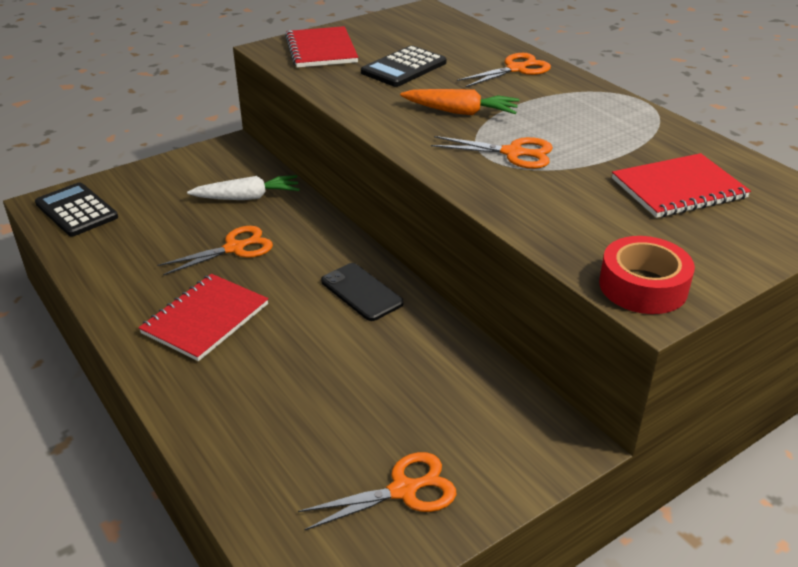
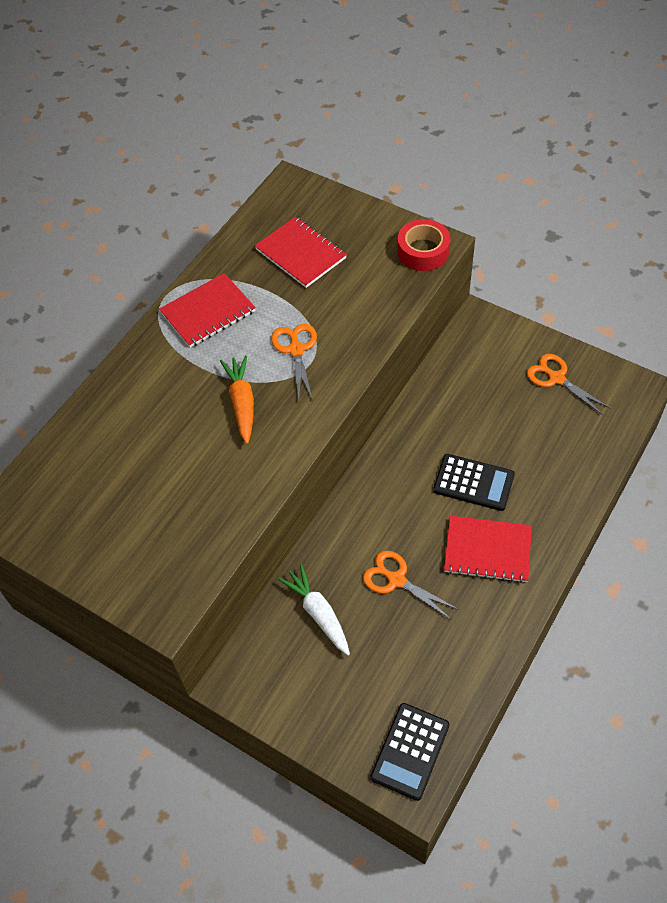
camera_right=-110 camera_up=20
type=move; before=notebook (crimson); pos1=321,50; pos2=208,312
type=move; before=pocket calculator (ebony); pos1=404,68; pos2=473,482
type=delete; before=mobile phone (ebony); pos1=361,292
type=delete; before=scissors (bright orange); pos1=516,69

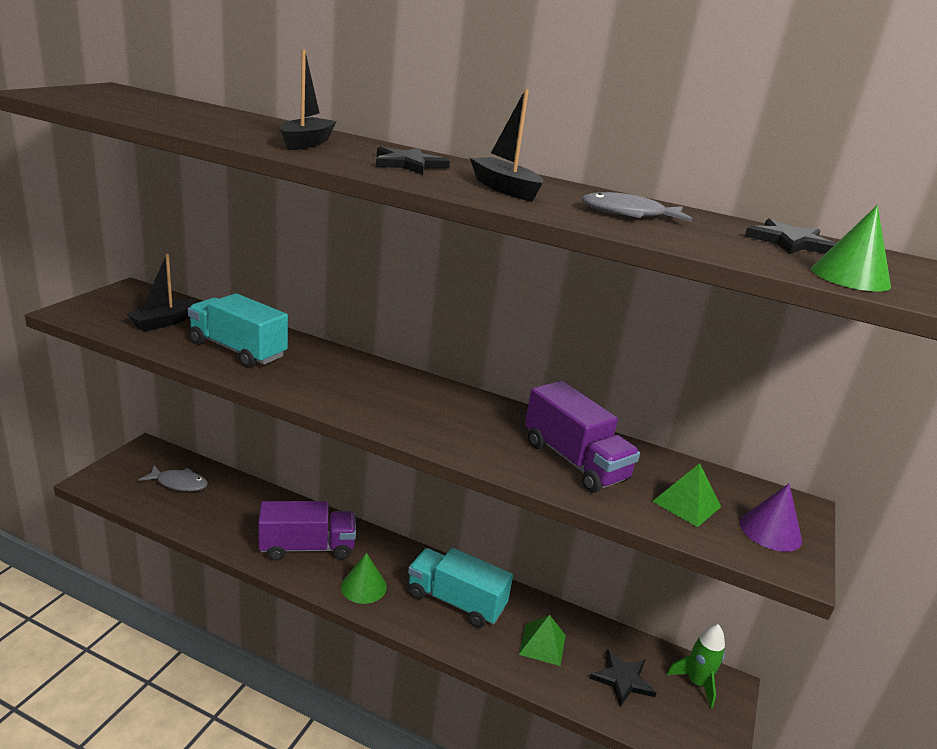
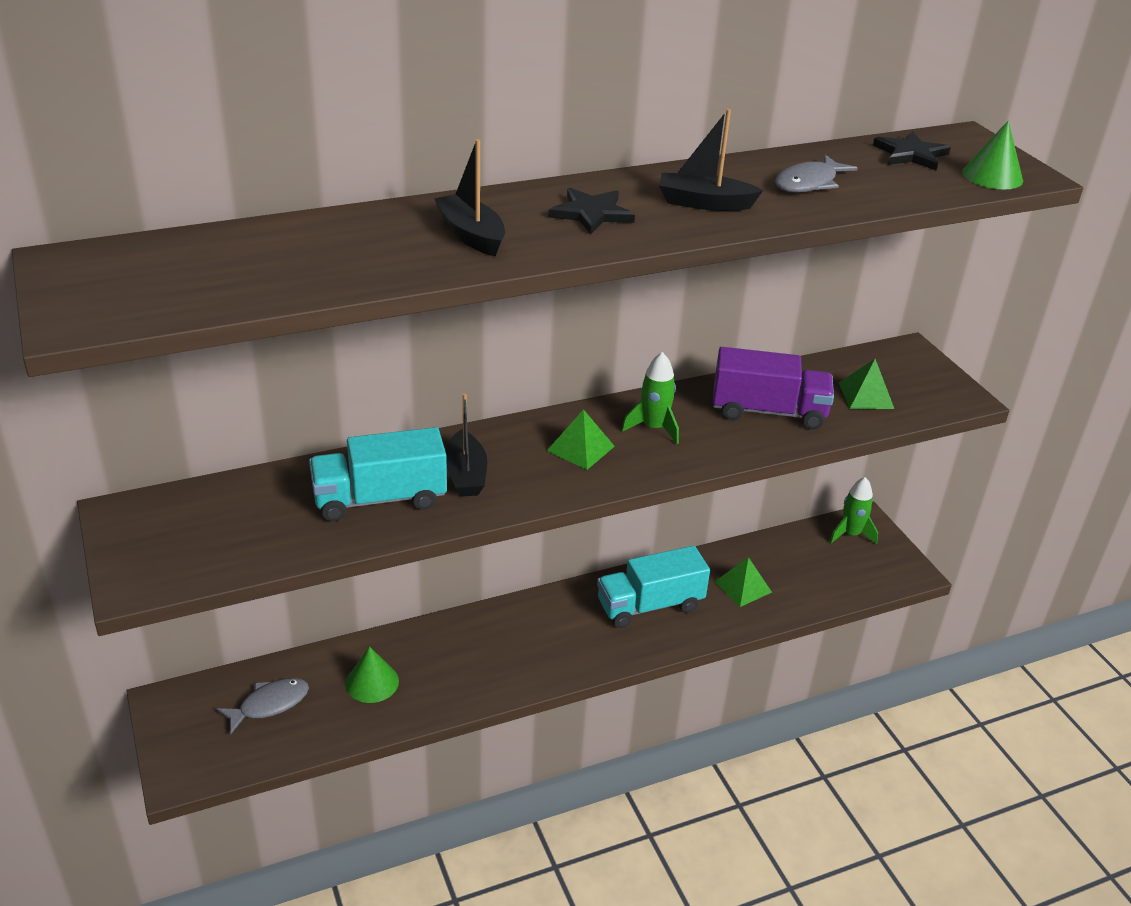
camera_right=-45 camera_up=10
type=move; before=solid cone (leaf-green); pos1=364,586; pos2=372,682
type=move; before=toy boat (ebony); pos1=164,322; pos2=466,475
type=insert; after=pyramid (leaf-green); pos2=580,448
type=insert; after=rocket (leaf-green); pos2=653,428
type=delete; before=toy truck (purple); pos1=307,548
type=delete; before=five-pointed star (ebony); pos1=623,679
type=delete; before=solid cone (purple); pos1=770,531

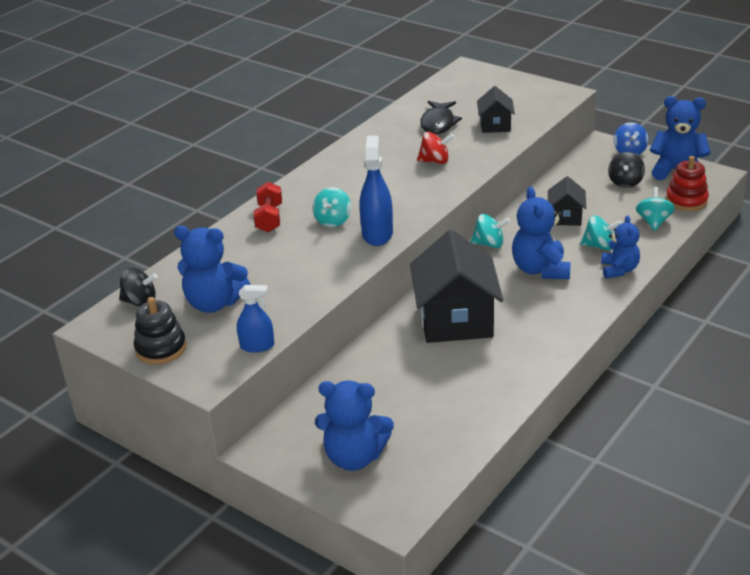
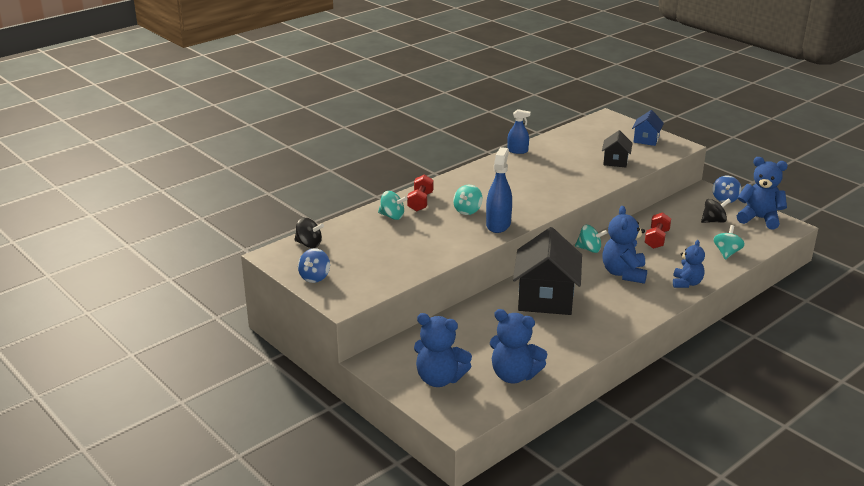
camera_right=10 camera_up=-5
type=replace; before=stacking toy (ebony); after=toy top (blue); pos1=161,348; pos2=315,277
type=move; before=toy top (aqua); pos1=599,246; pos2=392,216
type=move; before=teddy (blue); pos1=214,303; pos2=514,375
type=move; before=sprayer (blue); pos1=257,346; pos2=517,151
type=insert; after=house (blue); pos2=646,140
type=replace; before=house (ebony); after=free weight (crimson); pos1=565,217; pos2=656,239
type=rotate; before=toy top (ebony); pos1=625,182; pos2=713,221; turn=-135
type=delete; before=toy top (crimson); pos1=435,161
type=delete; before=fish (ebony); pos1=438,123
type=delete; before=stacking toy (crimson); pos1=686,200

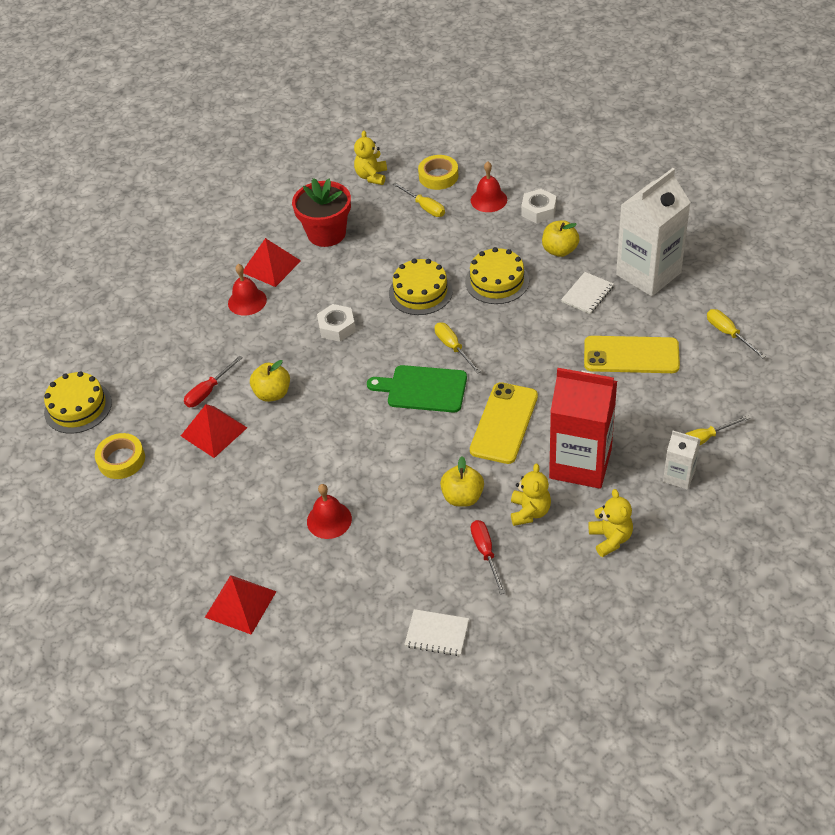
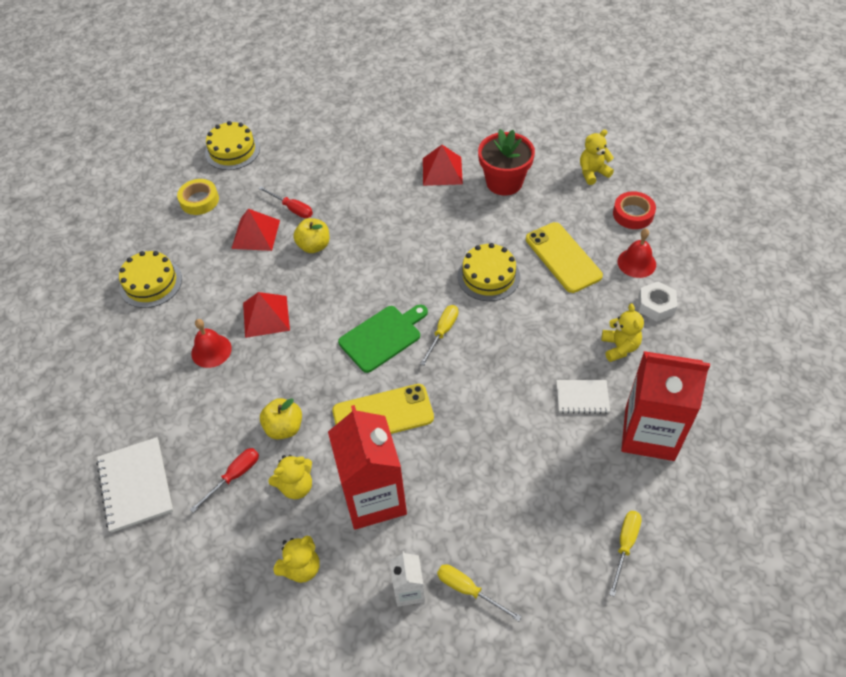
camera_right=55 camera_up=5
type=resize; before=notebook (pure white); pos1=437,633; pos2=136,485; scale=1.62
type=move; before=layer cake (bright yellow); pos1=497,281; pos2=151,283
type=move; before=pyramid (crimson); pos1=240,604; pos2=266,316
type=rotate; before=flat screwdriver (crimson); pos1=208,391; pos2=292,209; turn=-150
type=rotate; before=bread board (leaf-green); pos1=423,389; pos2=383,337; turn=75
type=move; before=mobile phone (bright yellow); pos1=631,355; pos2=563,257
type=replace; before=apple (bright yellow); after=teddy (bright yellow); pos1=559,250; pos2=619,347
type=recolor; before=sticky tape (bright yellow); after=sticky tape (crimson); pos1=438,176; pos2=633,214
type=recolor; before=juice carton (pure white); after=juice carton (crimson); pos1=648,274; pos2=649,433
type=delete; before=school bell (crimson); pos1=247,301
type=delete; before=hexagon nut (pure white); pos1=337,327
type=delete; before=flat screwdriver (bright yellow); pos1=424,207

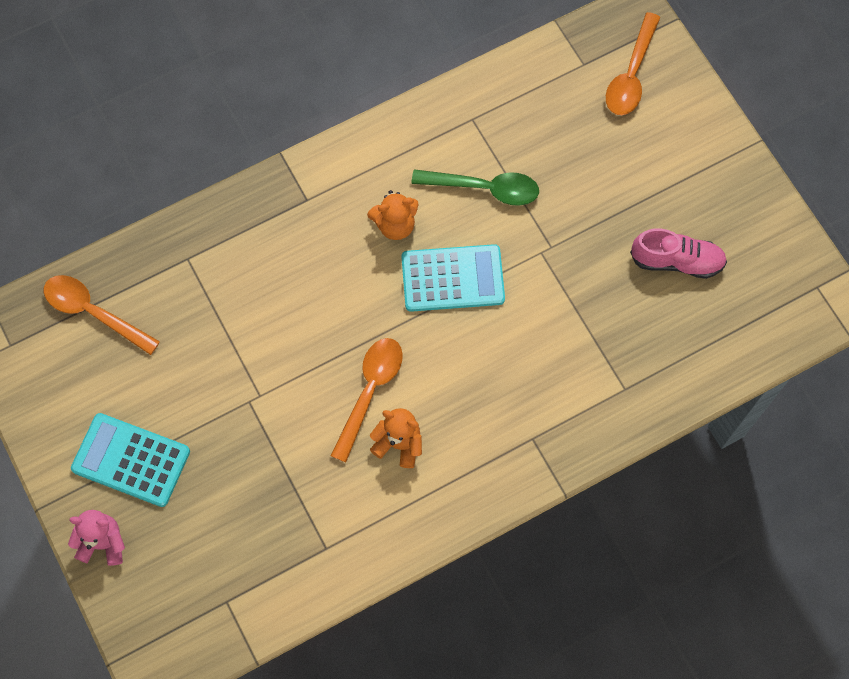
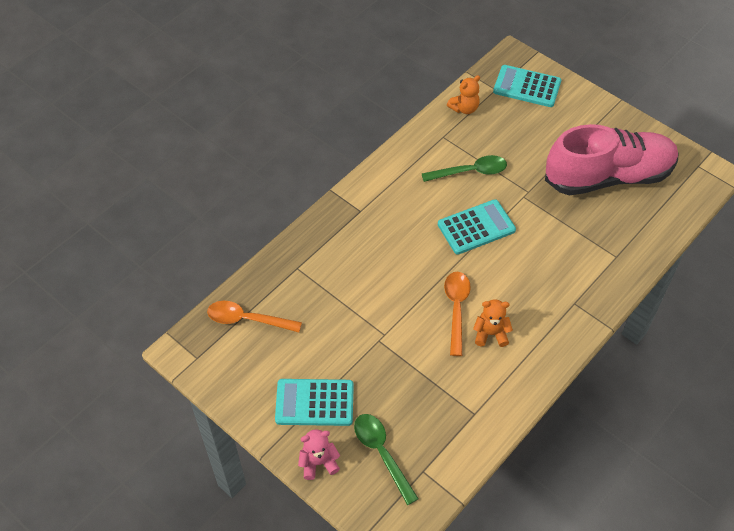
camera_right=-20 camera_up=-15
type=insert; after=tablespoon (leaf-green); pos2=382,453
type=move; before=teddy (bright orange); pos1=395,225; pos2=464,108
type=replace; before=tablespoon (bright orange); after=pocket calculator (aqua); pos1=631,75; pos2=527,87
type=resize; before=shoe (rose-pink); pos1=677,261; pos2=608,176; scale=2.16

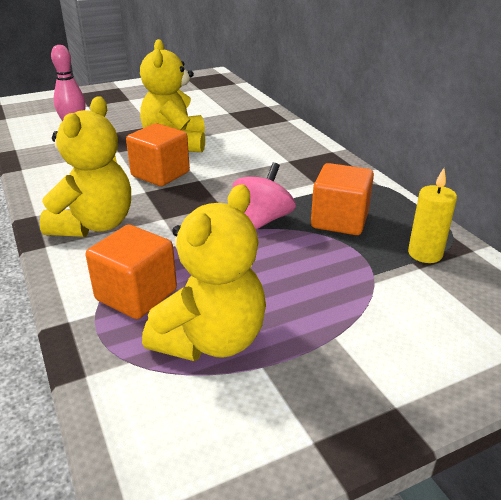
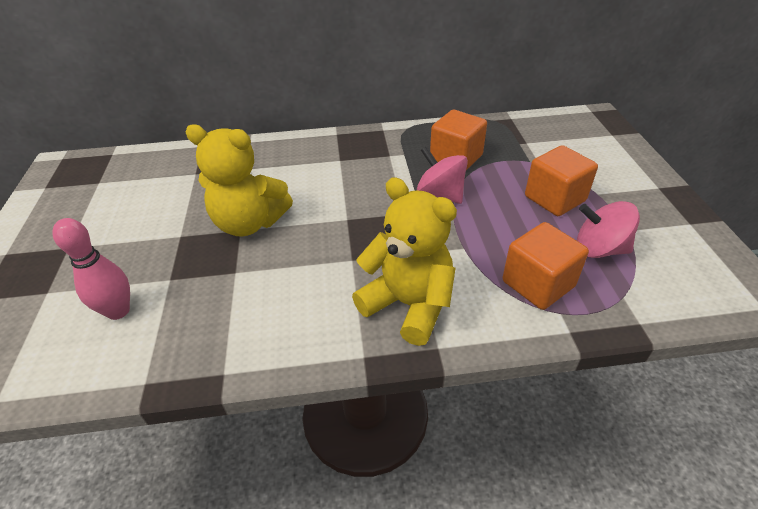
camera_right=-70 camera_up=10
type=move; before=block (bright orange); pos1=160,174; pos2=554,199
type=replace; before=teddy (bright yellow); after=toy top (rose-pink); pos1=211,340; pos2=599,249
type=delete; before=pillar candle (bright yellow); pos1=425,254

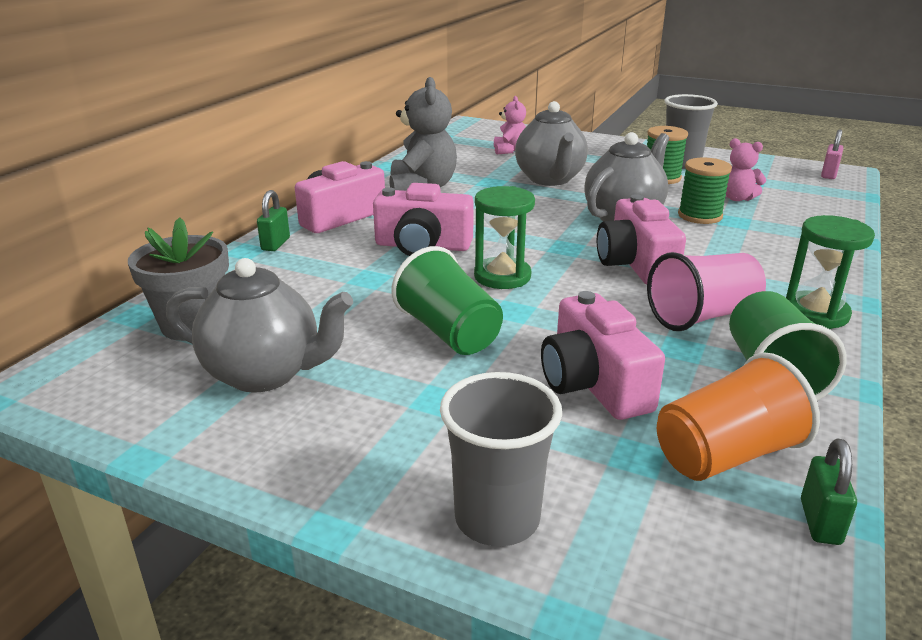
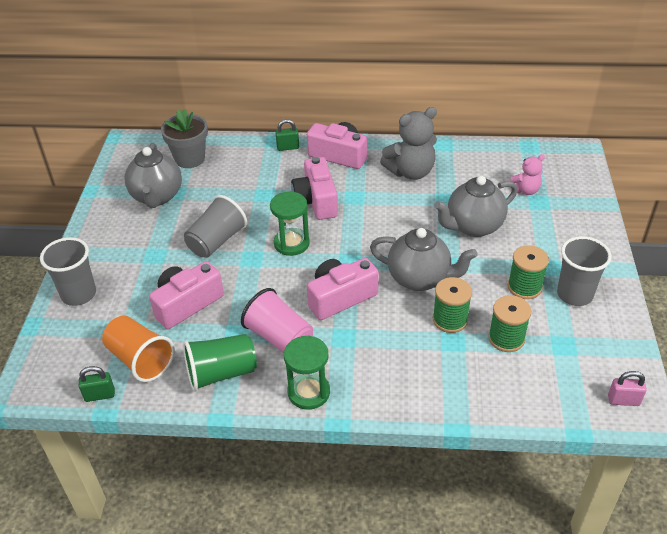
camera_right=70 camera_up=15
type=recolor; before=cup (leaf-green); after=cup (ash-grey); pos1=449,333; pos2=216,241
type=replace; before=teddy (rose-pink); after=spool (leaf-green); pos1=737,198; pos2=506,338

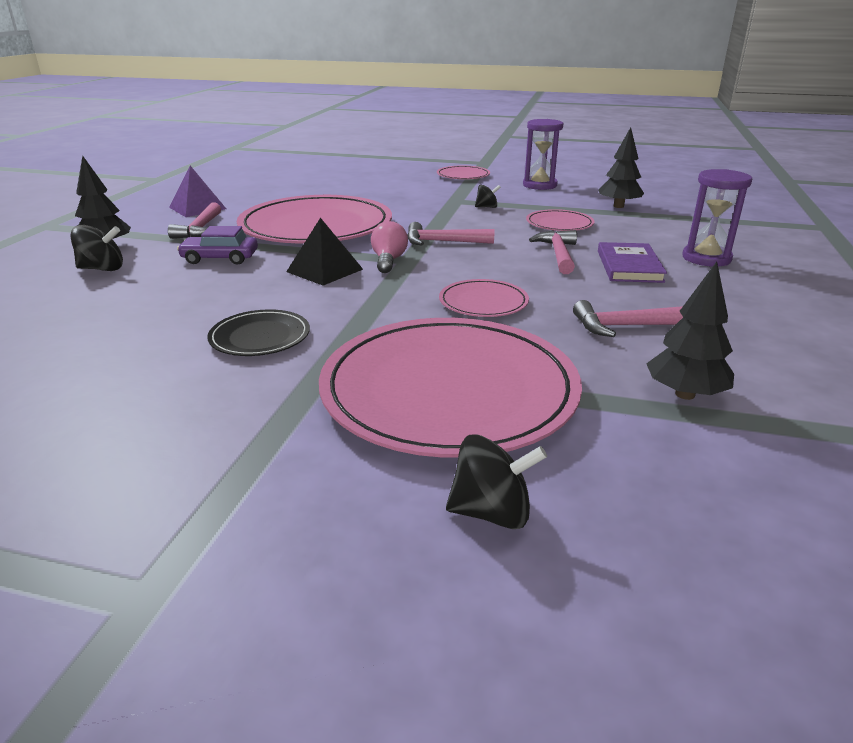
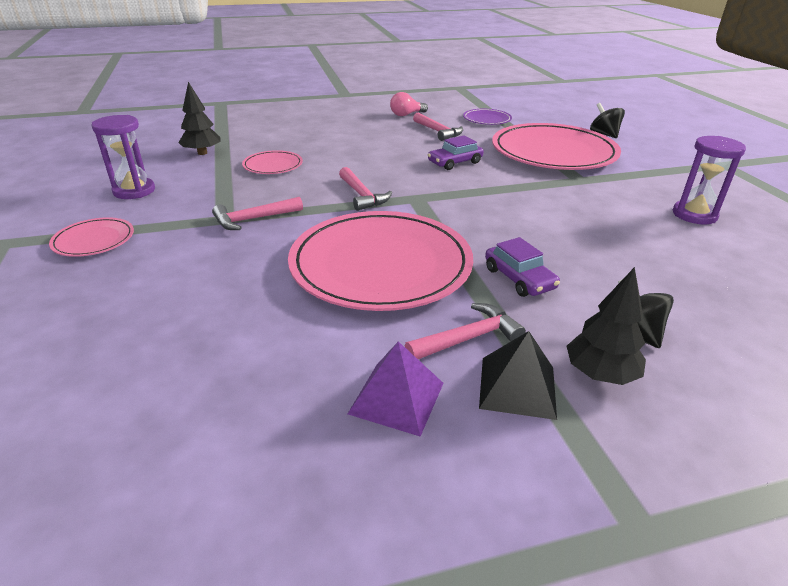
camera_right=-120 camera_up=5
type=move; before=hammer (rose-pink); pos1=558,254; pos2=253,219
type=move; before=lightbulb (rose-pink); pos1=388,261; pos2=406,115
type=replace; before=dinner plate (rose-pink); after=toy car (purple); pos1=483,302; pos2=455,162
type=replace; before=fir tree (ebony); after=dinner plate (purple); pos1=685,394; pos2=487,119
type=move; before=pyramid (ebony); pos1=324,270; pos2=517,387
type=move; before=hourglass (purple); pos1=706,258; pos2=694,215
type=delete; before=dinner plate (ebony); pos1=260,337
type=delete; before=toy top (ebony); pos1=487,207
type=delete; before=hardcover (purple); pos1=629,266

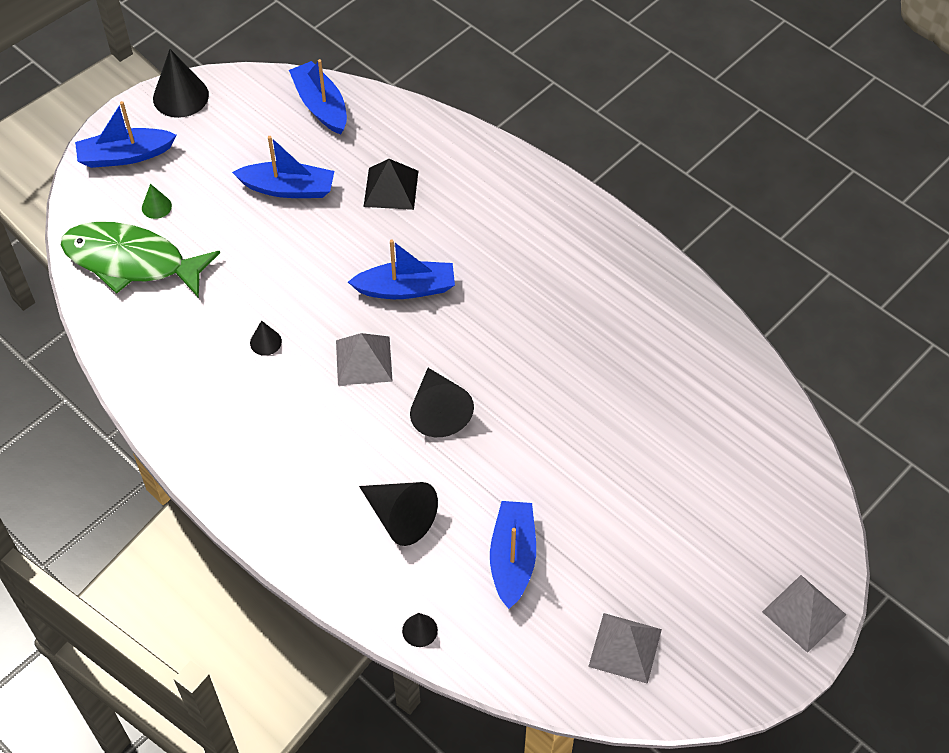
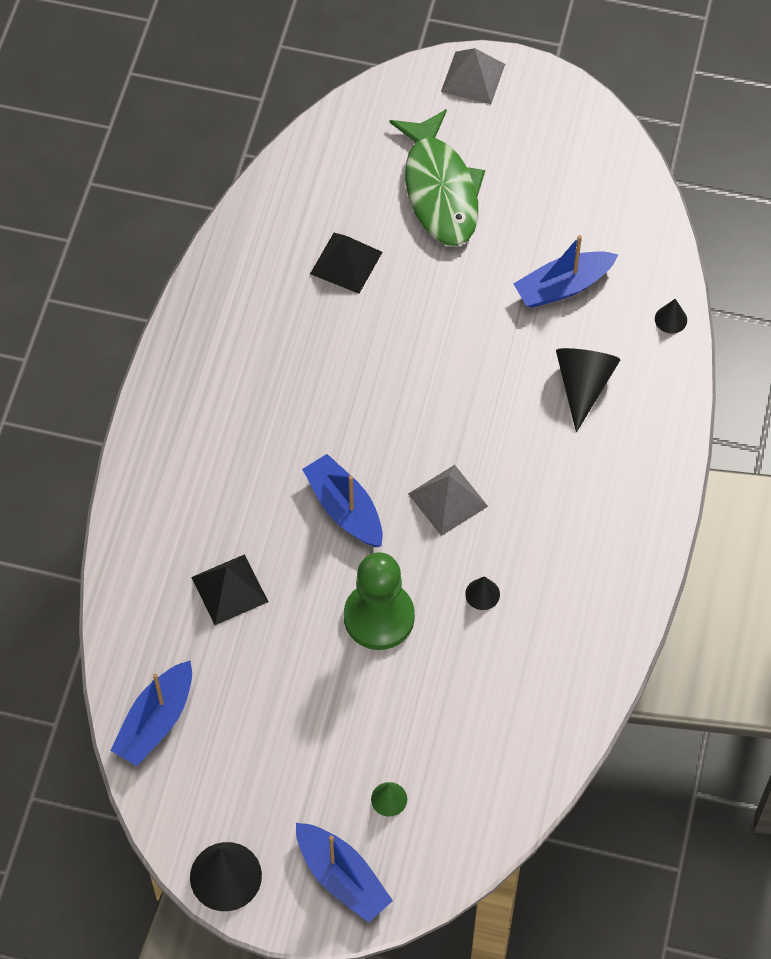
camera_right=-120 camera_up=5
type=insert; after=pyramid (ebony); pos2=346,262
type=insert; after=game pawn (leaf-green); pos2=379,617
type=move; before=fish (leaf-green); pos1=132,261; pos2=440,190
type=delete; before=toy boat (blue); pos1=288,188
type=delete; before=solid cone (ebony); pos1=438,411
type=delete; before=pyramid (ash-grey); pos1=625,647

